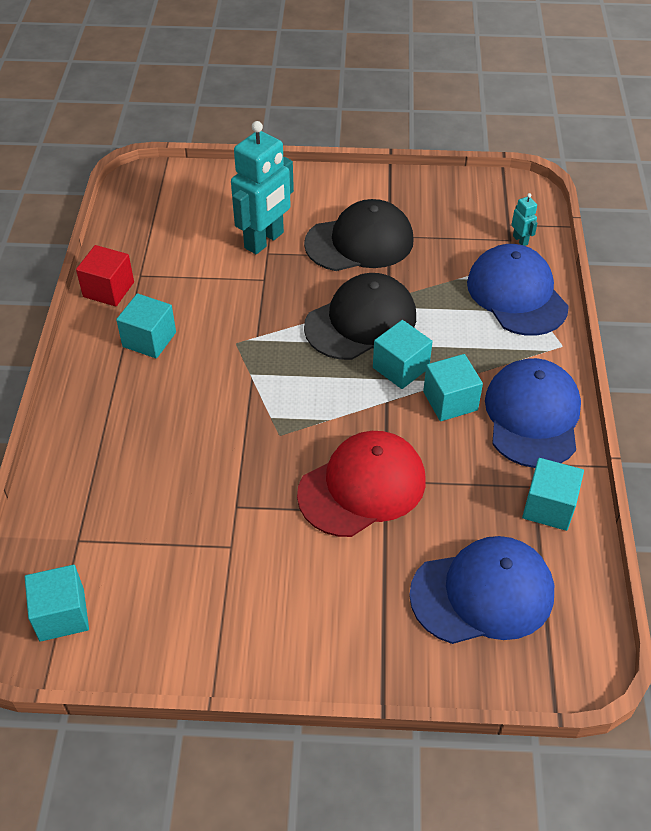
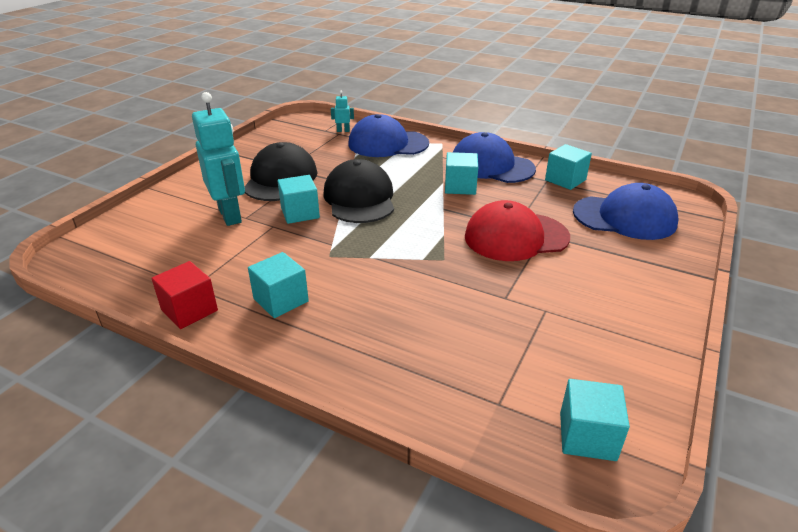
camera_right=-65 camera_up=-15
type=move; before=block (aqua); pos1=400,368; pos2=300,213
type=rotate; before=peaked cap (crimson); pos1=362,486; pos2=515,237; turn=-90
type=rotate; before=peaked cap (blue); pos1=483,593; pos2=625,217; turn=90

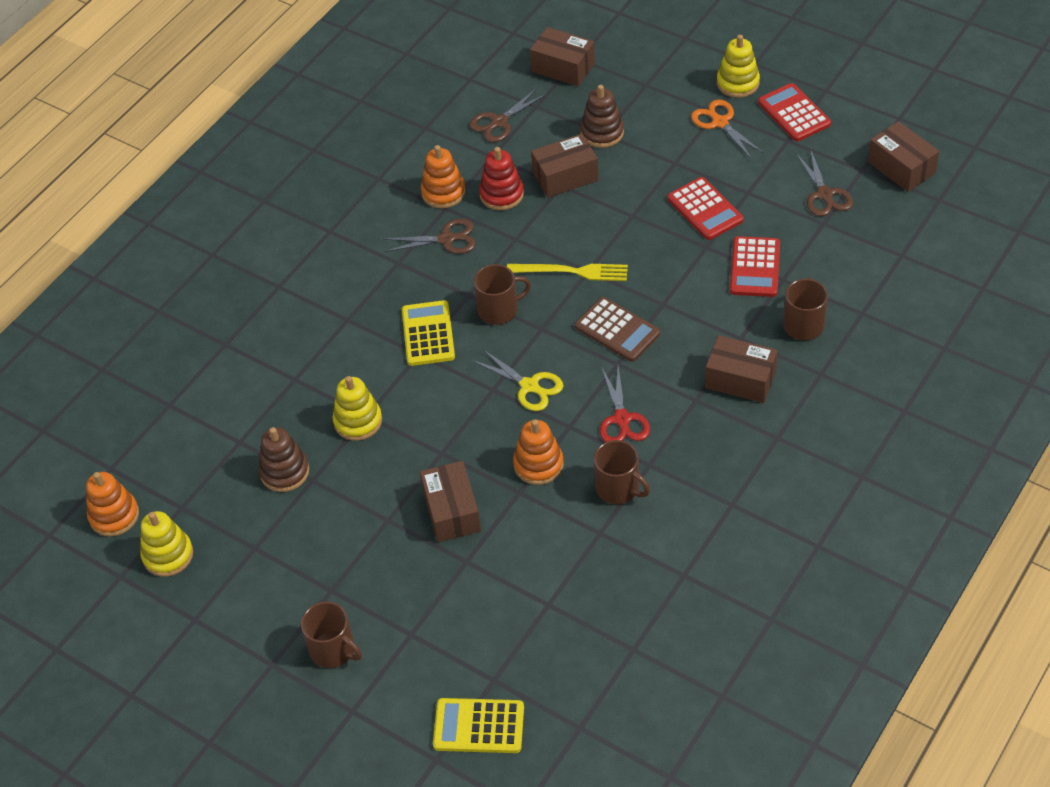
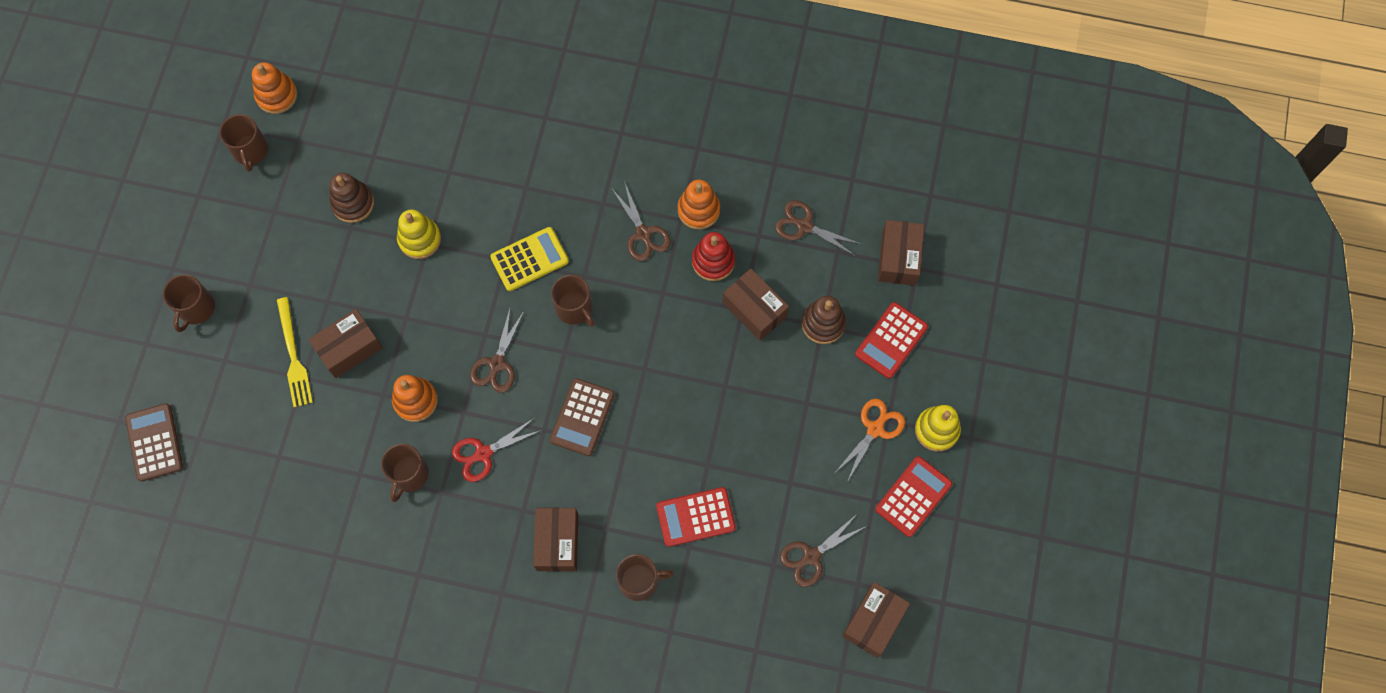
camera_right=65 camera_up=20
type=recolor; before=pocket calculator (bright yellow); after=pocket calculator (brown); pos1=479,726; pos2=154,442
type=replace; before=stacking toy (bright yellow); after=mug (brown); pos1=168,555; pos2=250,151
type=move; before=fork (bright yellow); pos1=572,271; pos2=293,356
type=recolor; before=scissors (bright yellow); after=scissors (brown); pos1=530,386; pos2=497,364
type=move; before=pocket calculator (crimson); pos1=705,209; pos2=891,340

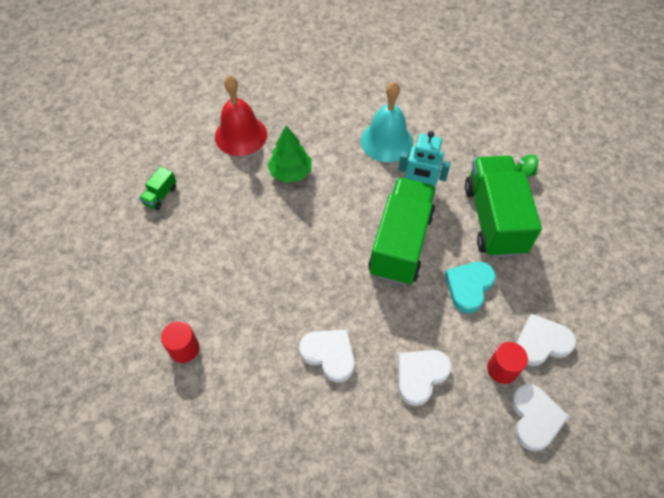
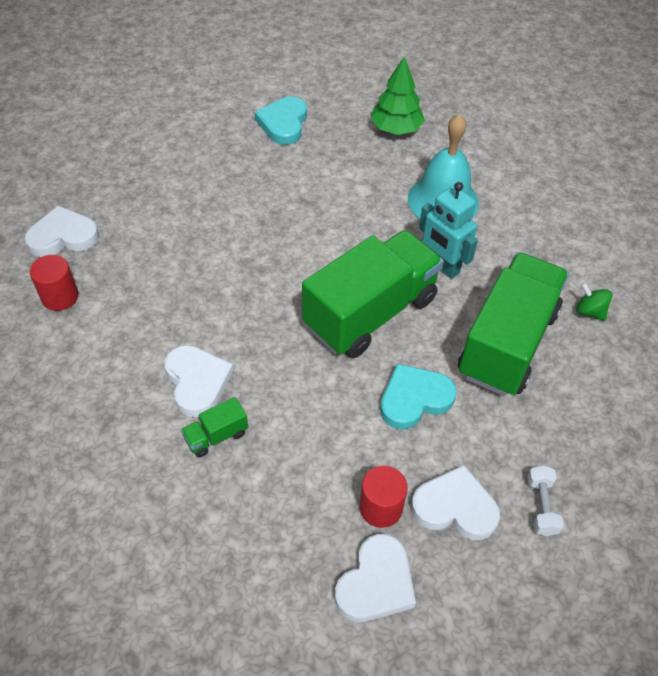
camera_right=30 camera_up=-5
type=move; before=heart (pure white); pos1=420,376; pos2=63,236
type=move; before=toy truck (leaf-green); pos1=160,195; pos2=216,436
type=replace; before=school bell (crimson); after=heart (aqua); pos1=241,135; pos2=283,123
type=move; before=fir tree (leaf-green); pos1=290,172; pos2=396,128
type=insert; after=free weight (pure white); pos2=541,506

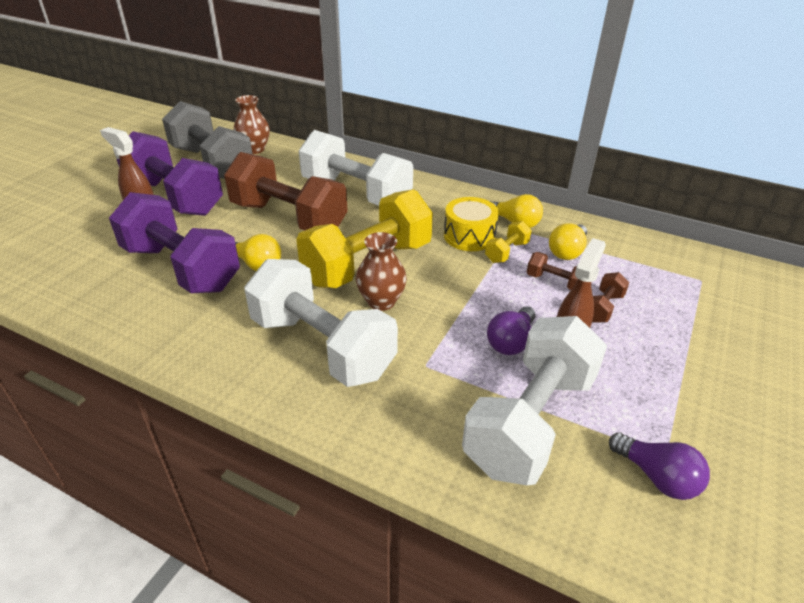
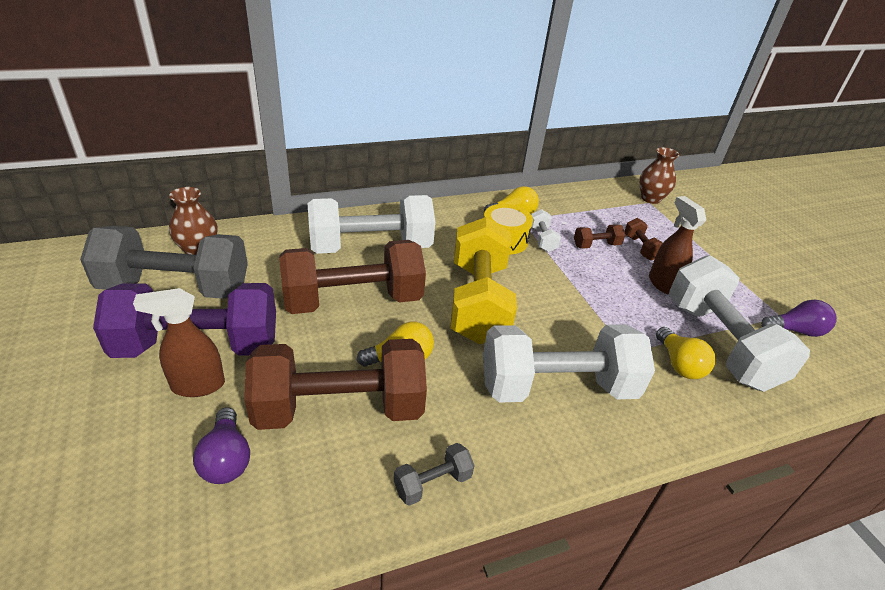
camera_right=-50 camera_up=0
type=move; before=lightbulb (purple); pos1=511,342; pos2=226,459
type=recolor; before=free weight (purple); after=free weight (brown); pos1=181,268; pos2=340,408
type=insert; after=free weight (ash-grey); pos2=432,483
type=recolor; before=free weight (bright yellow); after=free weight (pure white); pos1=506,252; pos2=542,239
type=move; before=tall vase (brown); pos1=381,301; pos2=650,198
type=move; before=lightbulb (bright yellow); pos1=567,251; pos2=679,364

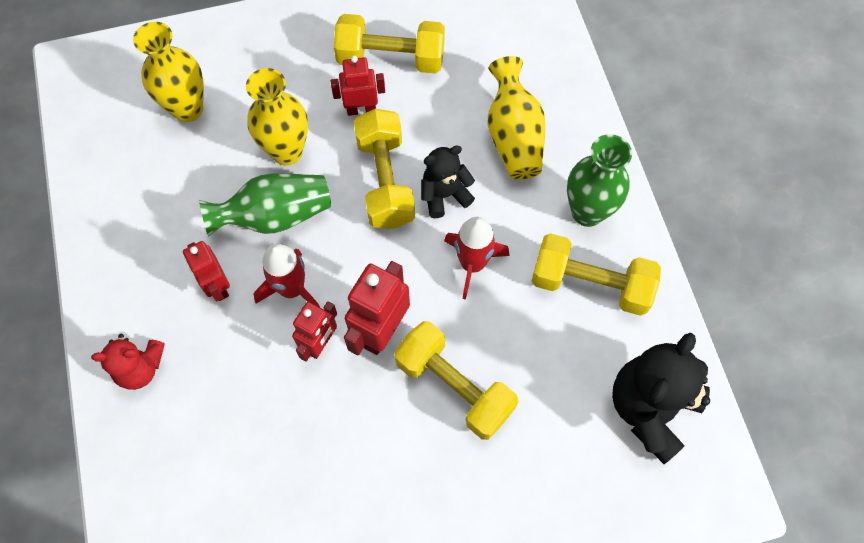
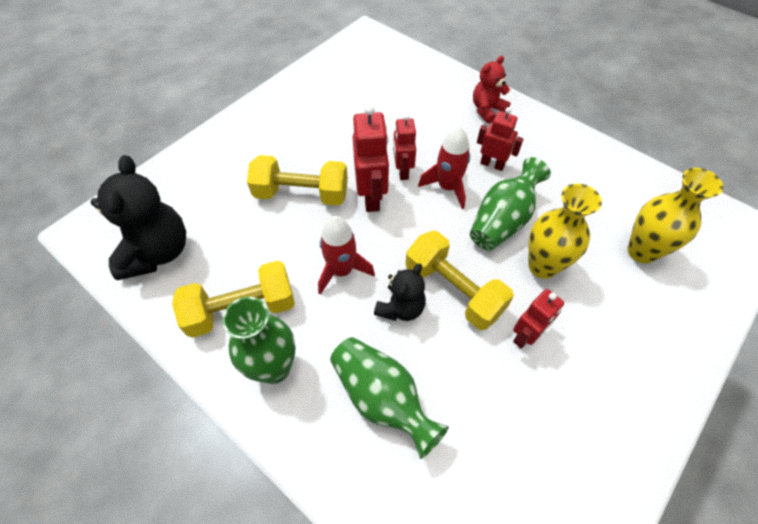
camera_right=145 camera_up=-10
type=recolor; before=tall vase (bright yellow); after=tall vase (leaf-green); pos1=513,136; pos2=382,398
type=delete; before=free weight (bright yellow); pos1=391,58

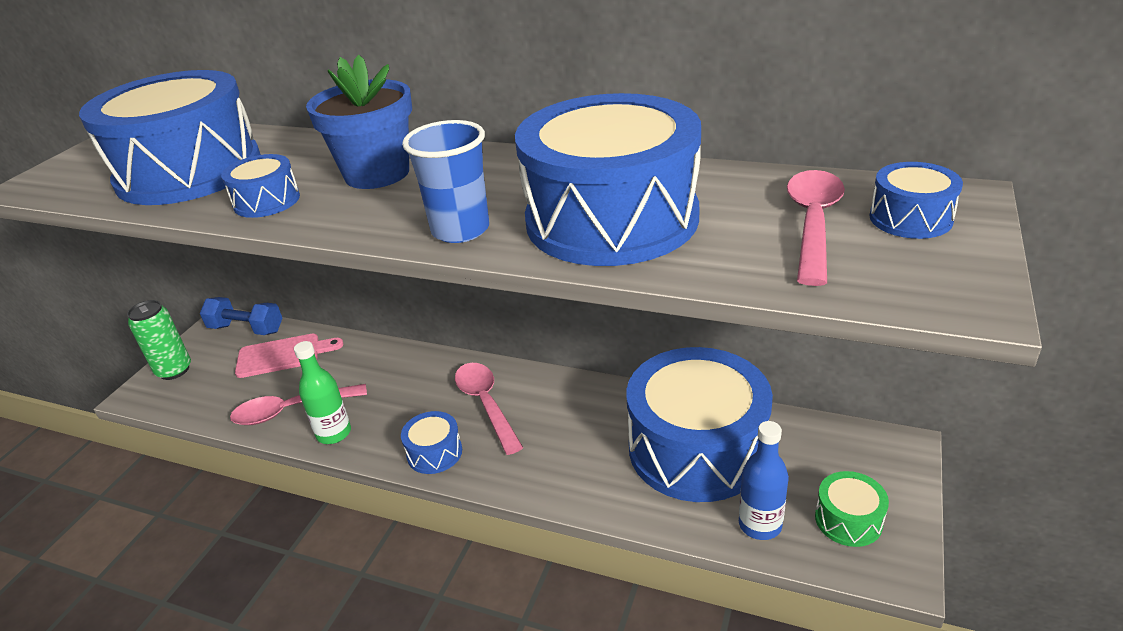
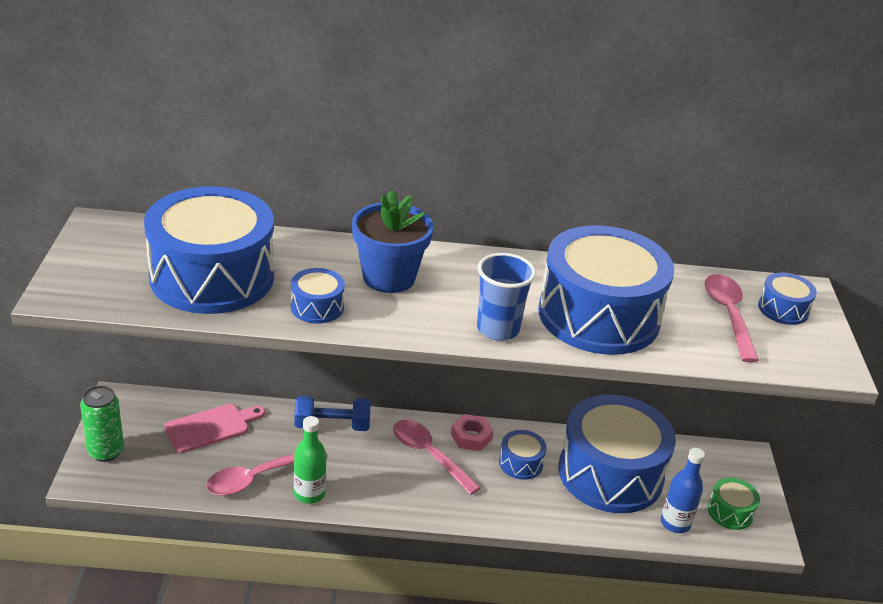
camera_right=-25 camera_up=0
type=move; before=free weight (blue); pos1=246,329; pos2=332,425
type=insert; after=hexagon nut (rose-pink); pos2=471,437
type=move; before=snare drum (blue); pos1=434,453; pos2=521,463

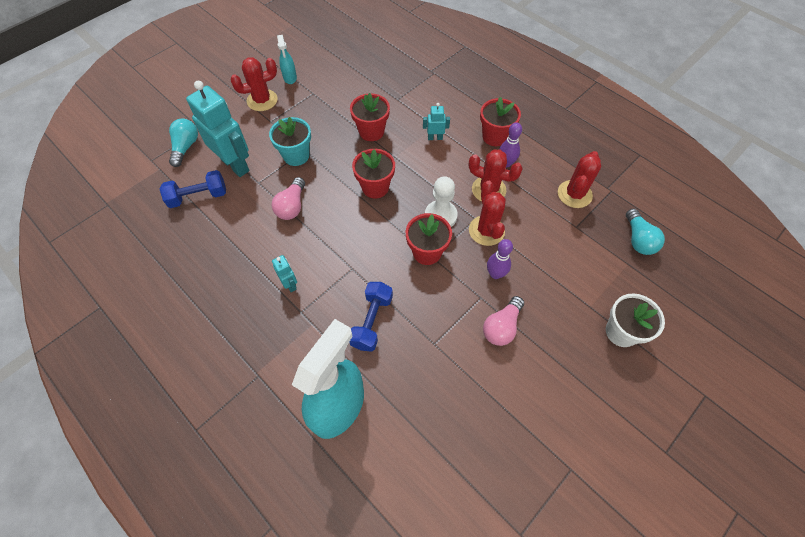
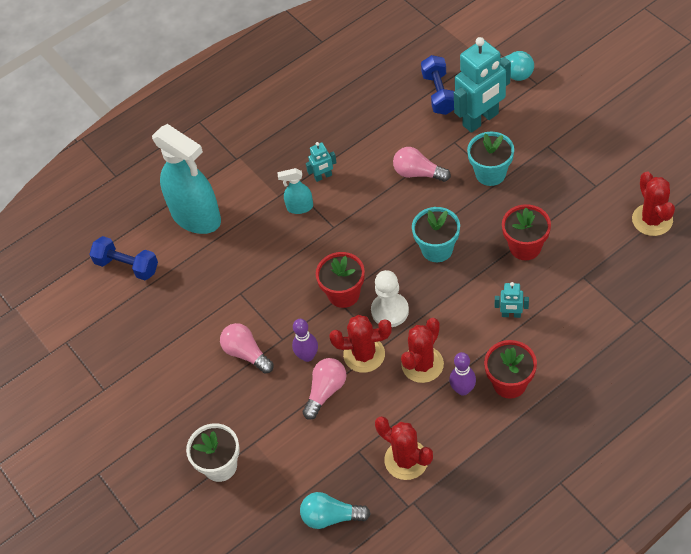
camera_right=105 camera_up=-5
type=move; before=free weight (blue); pos1=372,321; pos2=127,266
type=move; before=sprayer (aqua); pos1=290,78; pos2=299,207
type=insert; after=lightbulb (rose-pink); pos2=325,391
type=recolor; before=flower pot (crimson); after=flower pot (aqua); pos1=375,187; pos2=437,249
type=rotate; before=robot figure (aqua); pos1=435,138; pos2=511,314; turn=90
type=move; before=saguaro cactus (crimson); pos1=262,100; pos2=652,220

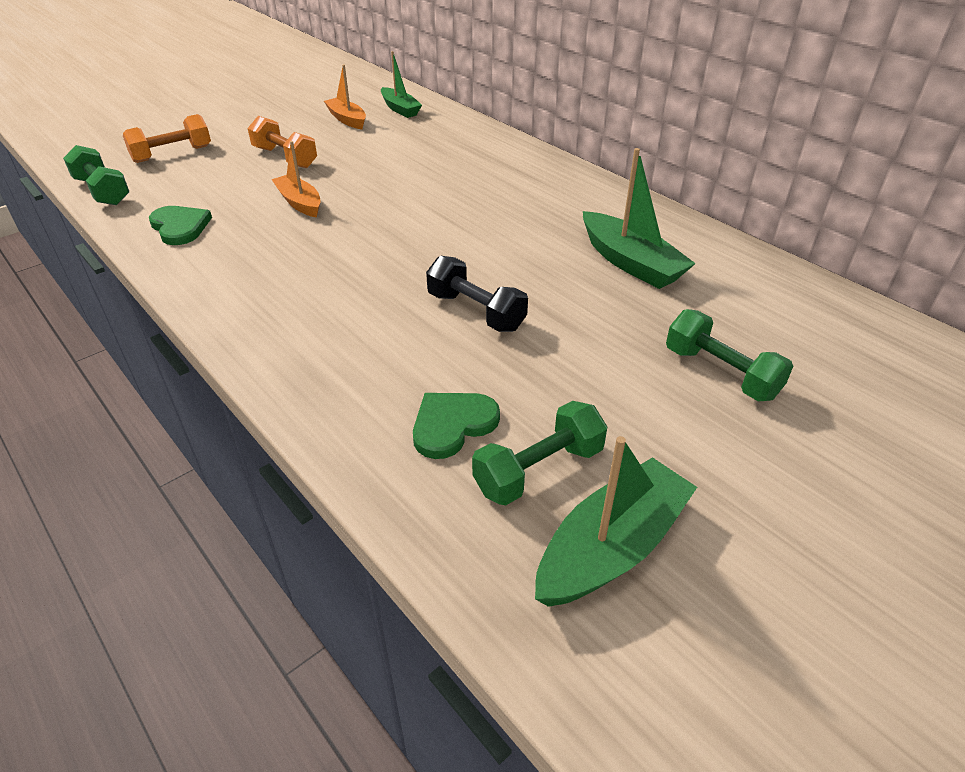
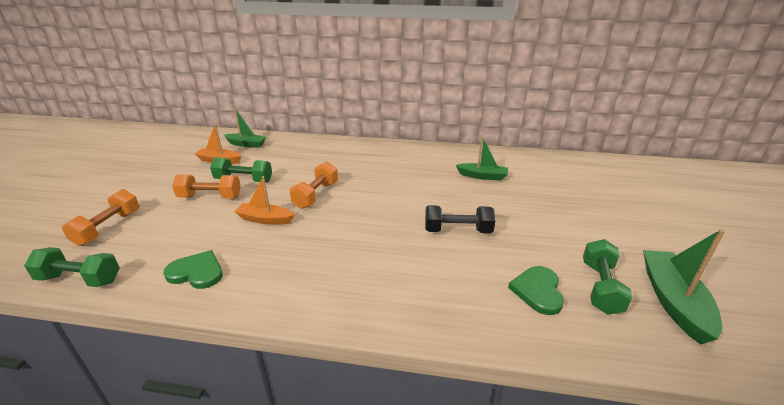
camera_right=-40 camera_up=-10
type=move; before=free weight (leaf-green); pos1=720,373; pos2=244,180
type=insert; after=free weight (bright orange); pos2=316,195
type=resize; before=toy boat (leaf-green); pos1=630,263; pos2=482,176; scale=0.66

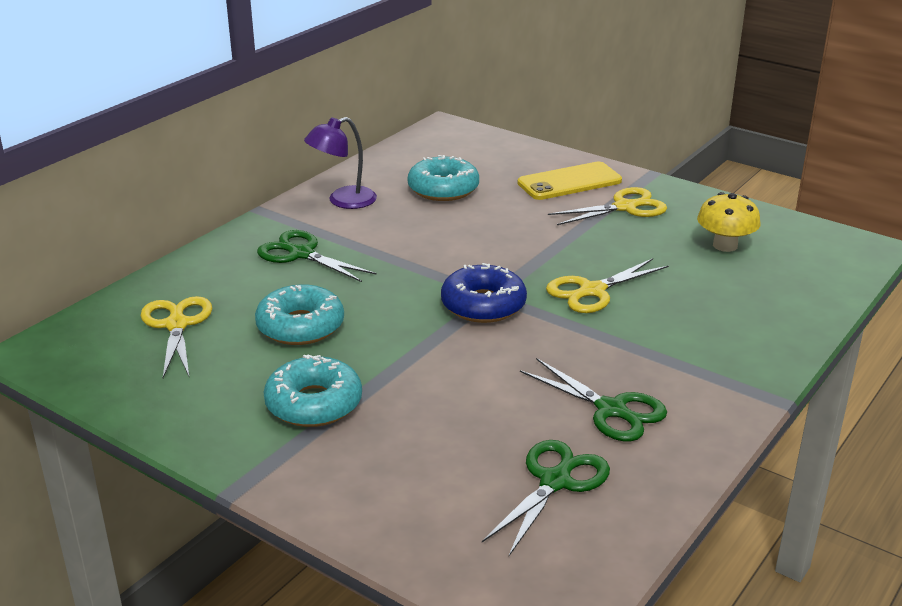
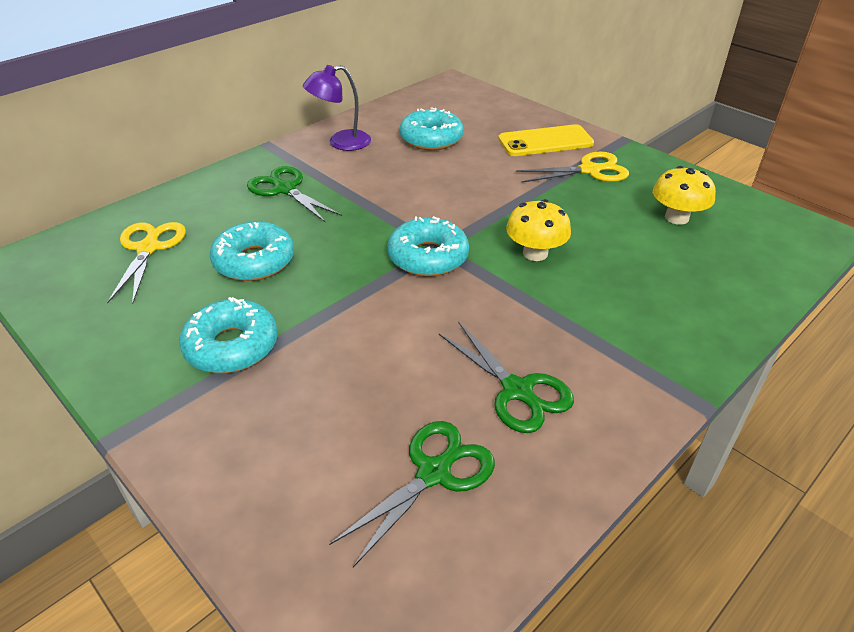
camera_right=10 camera_up=10
type=recolor; before=glazed donut (blue); after=glazed donut (aqua); pos1=483,305; pos2=428,257
type=replace; before=scissors (bright yellow); after=toadstool (bright yellow); pos1=592,291; pos2=535,253

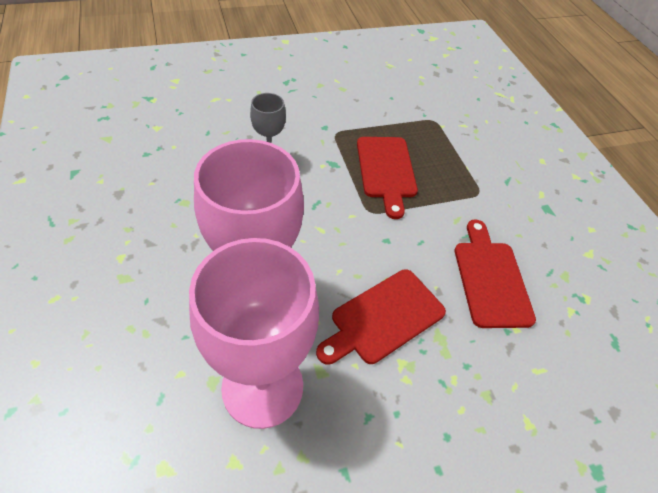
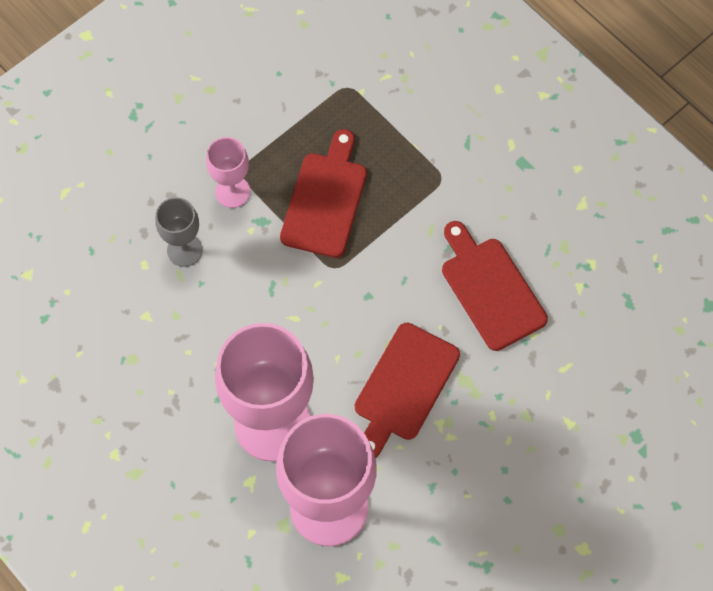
camera_right=-20 camera_up=15
type=insert; after=wine glass (rose-pink); pos2=232,192
type=rotate; before=bread board (crimson); pos1=386,170; pos2=325,200; turn=-135

